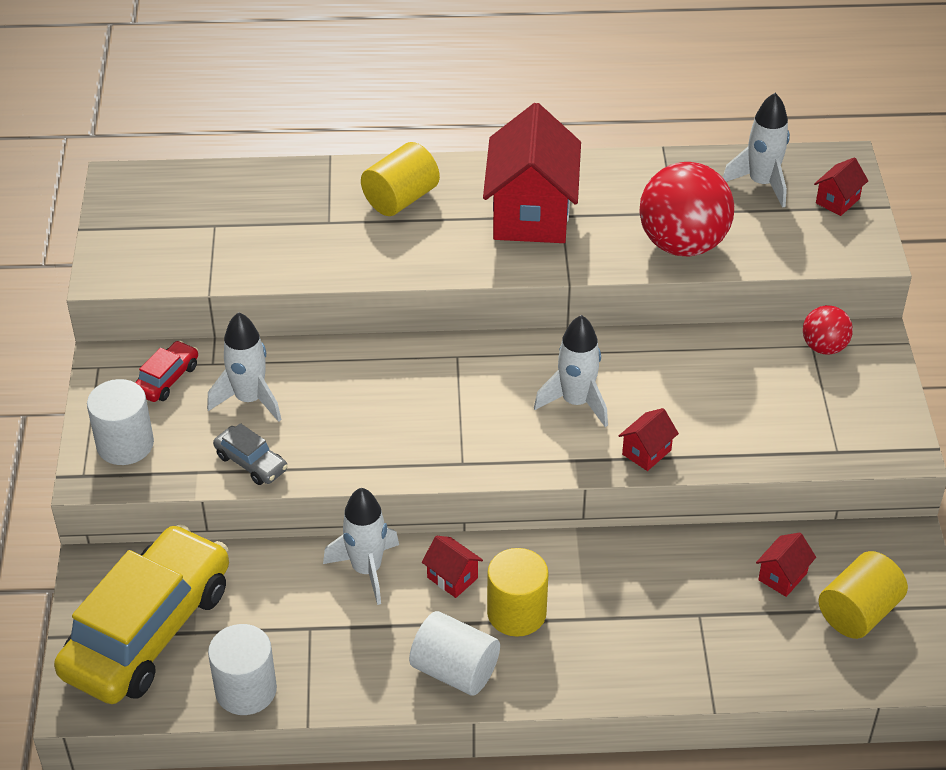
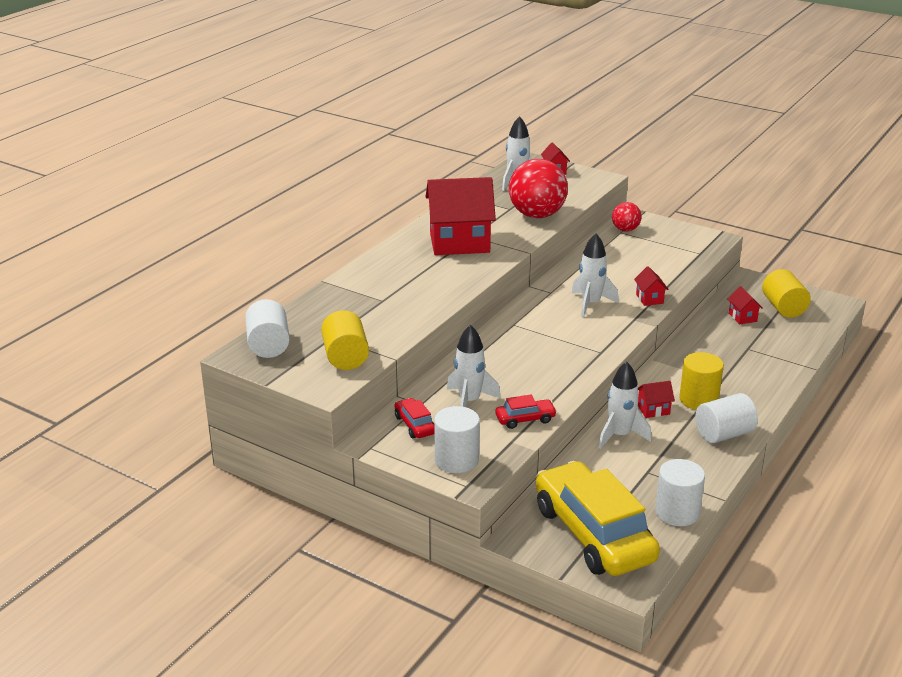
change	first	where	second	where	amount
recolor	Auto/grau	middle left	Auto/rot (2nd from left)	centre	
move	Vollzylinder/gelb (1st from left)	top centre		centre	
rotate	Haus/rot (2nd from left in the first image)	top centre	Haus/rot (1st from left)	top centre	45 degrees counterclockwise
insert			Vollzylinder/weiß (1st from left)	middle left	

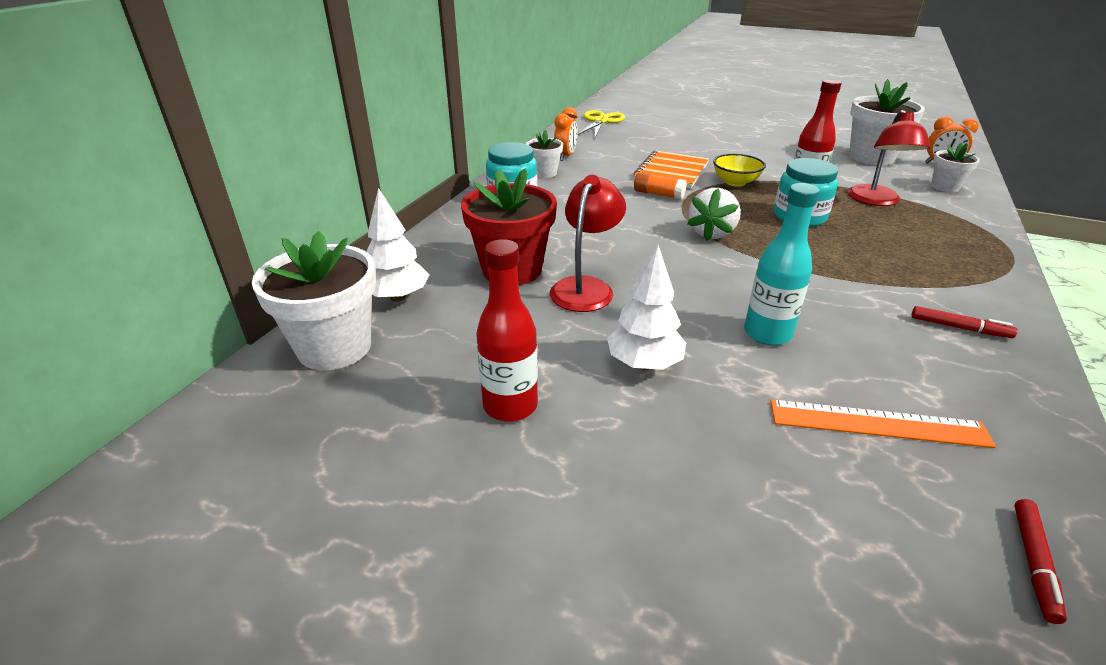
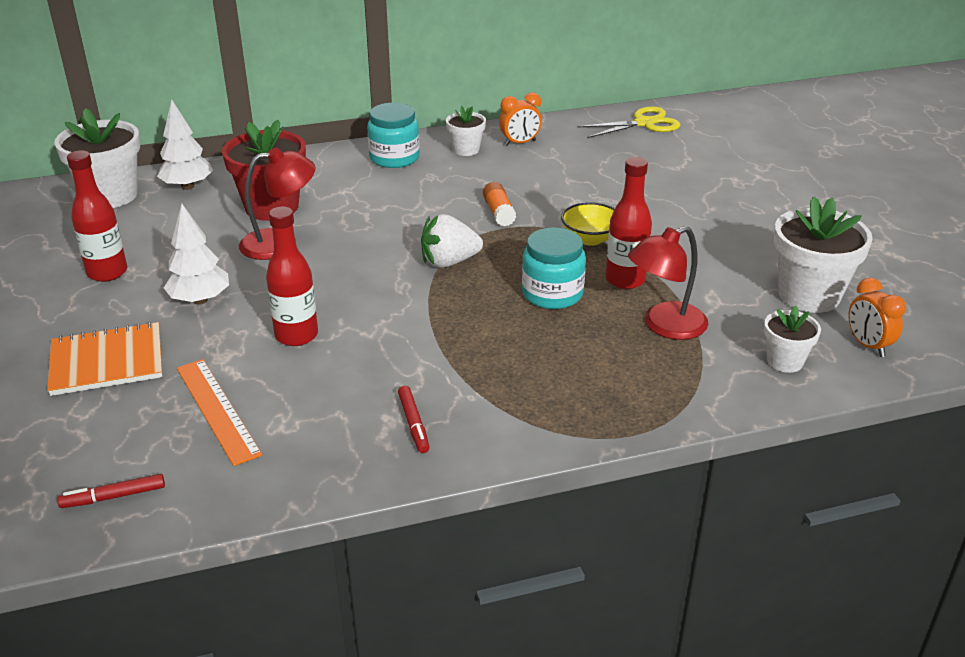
change	first	where	second	where	amount
move	Notizbuch/orange	top centre		middle left	
recolor	Flasche/türkis	middle right	Flasche/rot (2nd from left)	middle left	

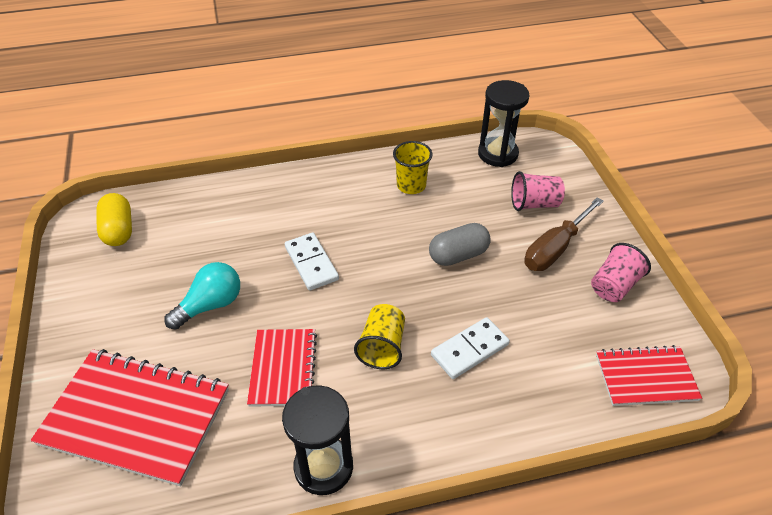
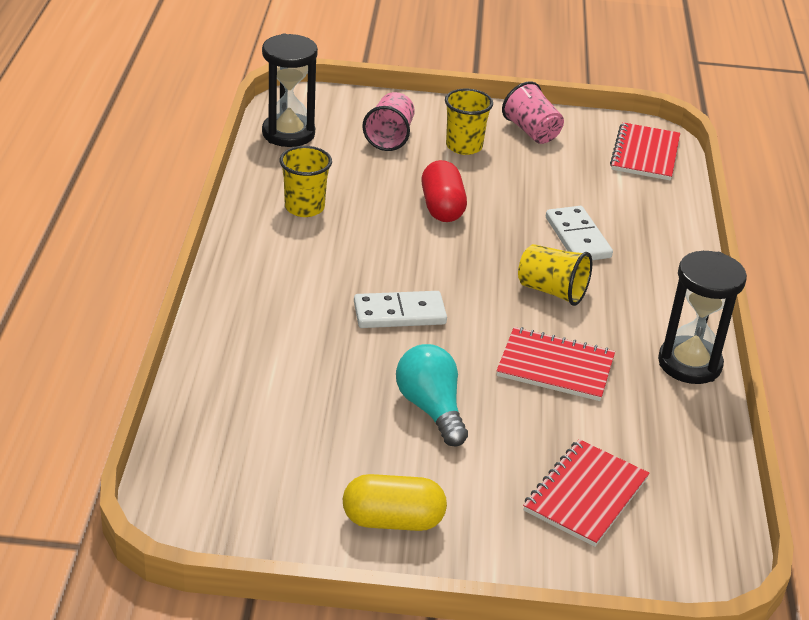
change	first	where	second	where	amount
resize	Notizbuch/rot (1st from left in the first image)	bottom left	Notizbuch/rot (2nd from left)	bottom right	x0.58
move	Kapsel/gelb	middle left		bottom centre	
recolor	Kapsel/grau	centre	Kapsel/rot	top centre	
replace	Schraubenzieher/braun	middle right	Becher/gelb (2nd from left)	top centre	

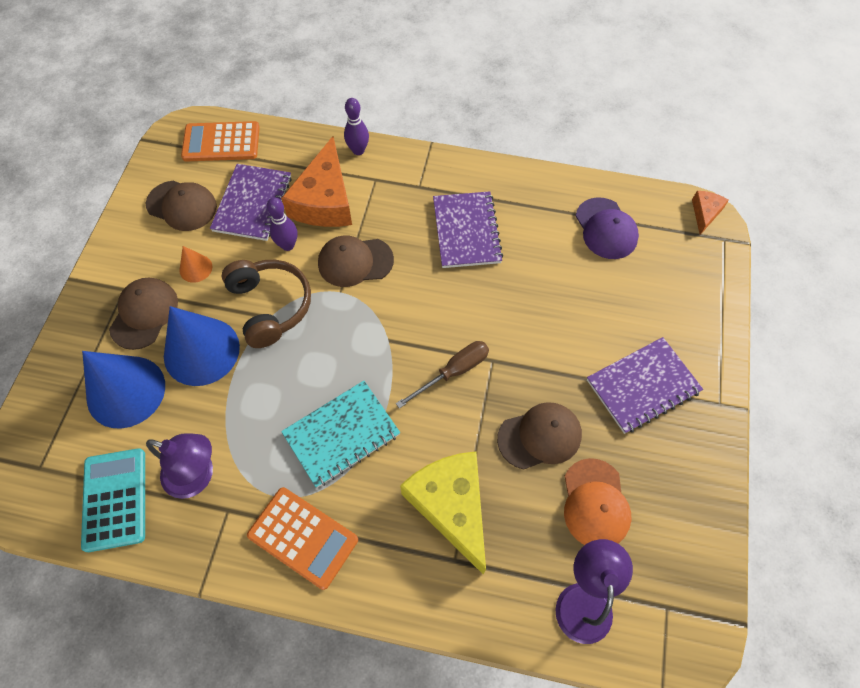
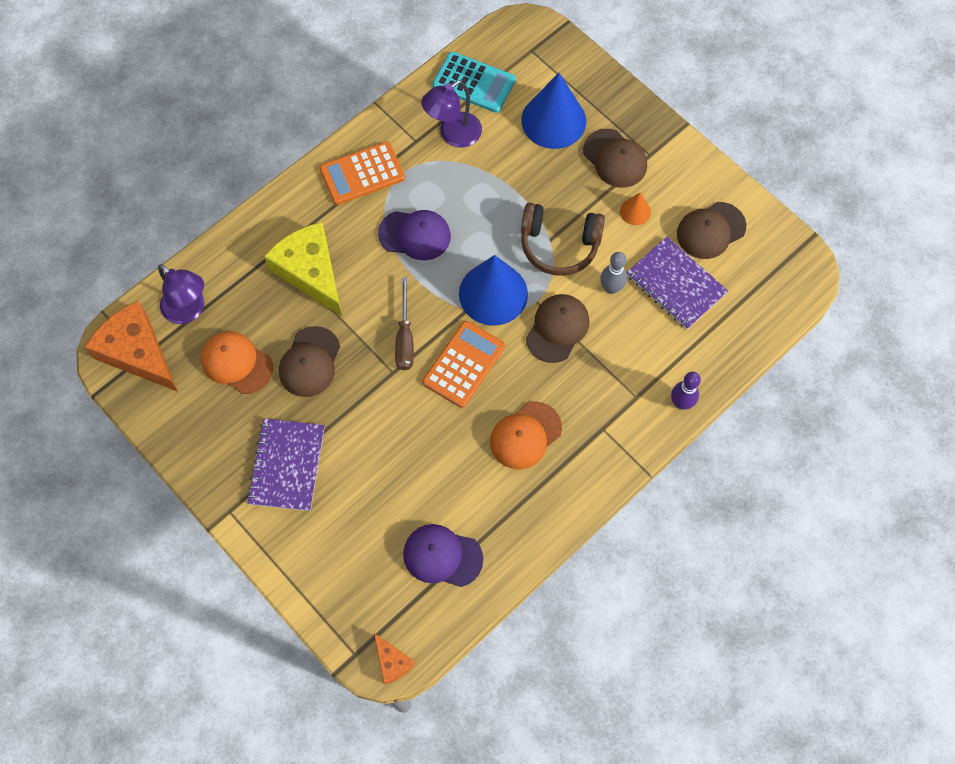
change	first	where	second	where	amount
move	Kegel/blau (2nd from left in the first image)	middle left	Kegel/blau (1st from left)	centre	
move	Taschenrechner/orange (1st from left in the first image)	top left	Taschenrechner/orange (2nd from left)	centre	
recolor	Bowlingkegel/lila (1st from left)	top left	Bowlingkegel/grau	centre	
move	Käse/orange (1st from left)	top centre		middle left	
replace	Notizbuch/türkis	centre	Kappe/lila (1st from left)	top centre	
rotate	Käse/gelb	bottom centre		middle left	135 degrees counterclockwise
replace	Notizbuch/lila (2nd from left)	top centre	Kappe/orange (2nd from left)	centre	

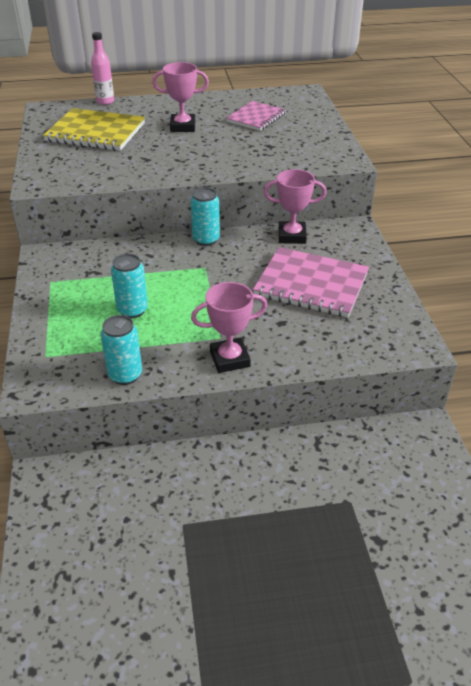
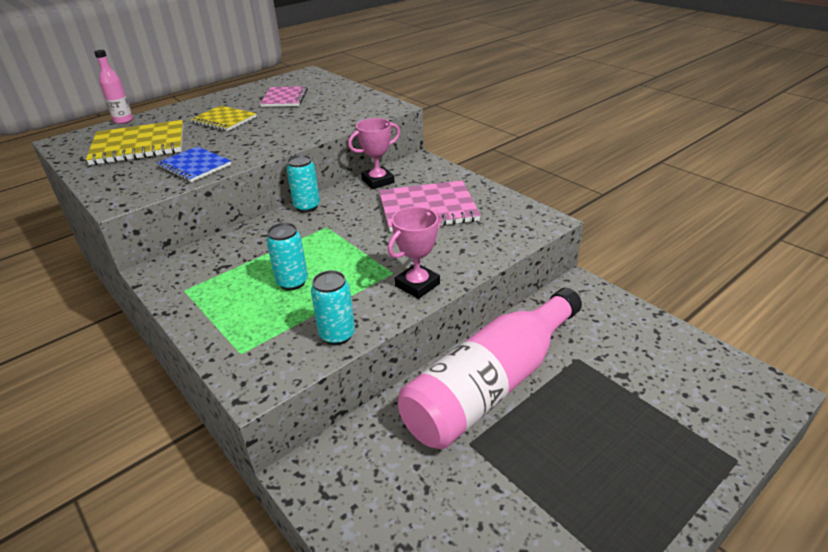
change	first	where	second	where	amount
replace	Pokal/rosa (1st from left)	top centre	Notizbuch/gelb (2nd from left)	top left	
insert			Notizbuch/blau	top left	
insert			Flasche/rosa (2nd from left)	bottom centre	

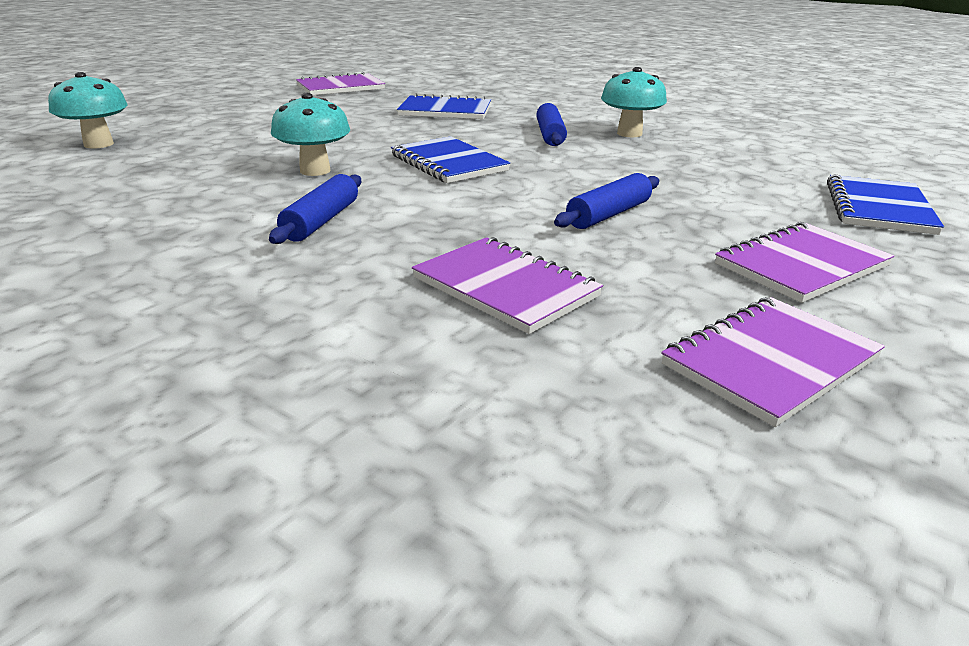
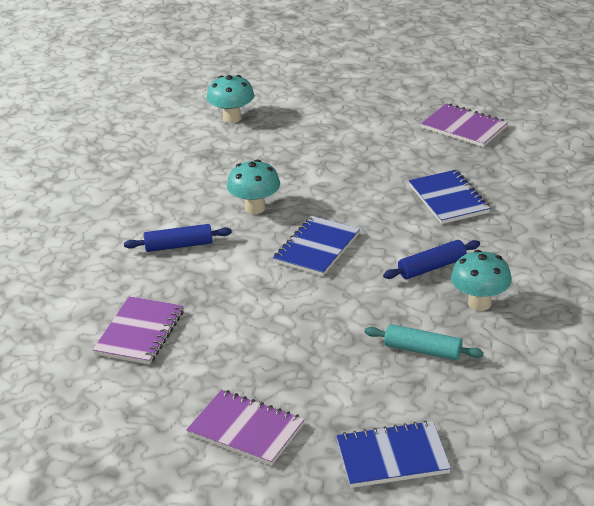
change	first	where	second	where	amount
delete	Nudelholz/blau (3rd from left)	top centre			
delete	Notizbuch/lila (3rd from left)	middle right			
insert			Nudelholz/türkis	bottom right	

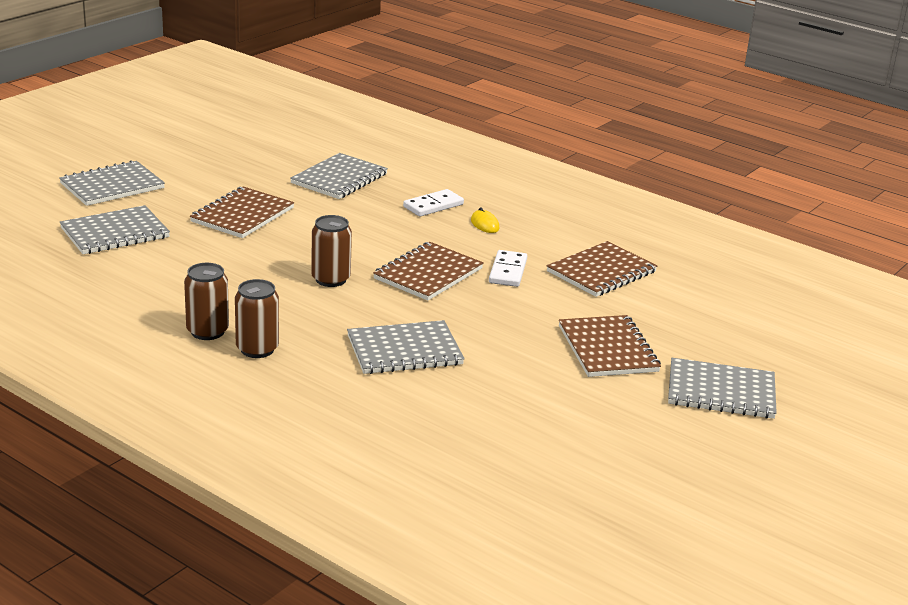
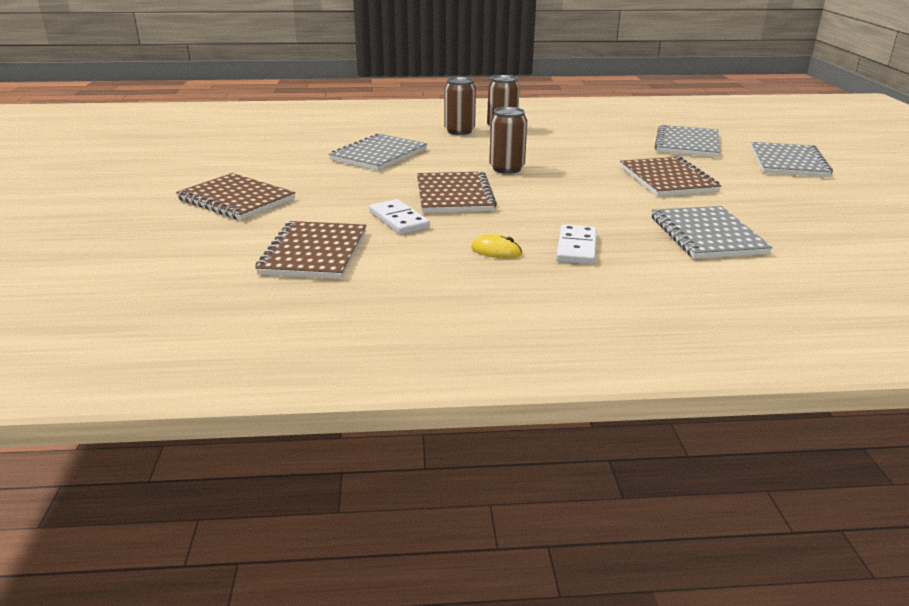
change	first	where	second	where	amount
delete	Notizbuch/grau (5th from left)	middle right			

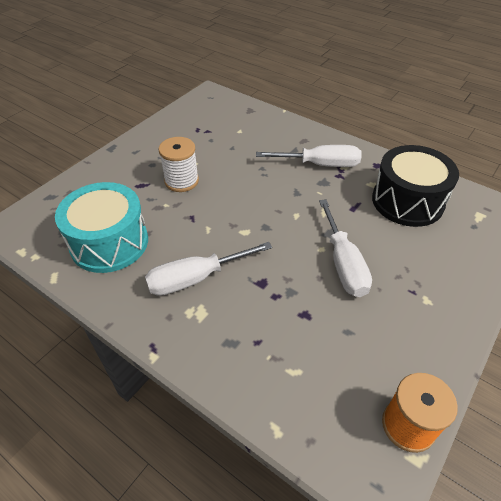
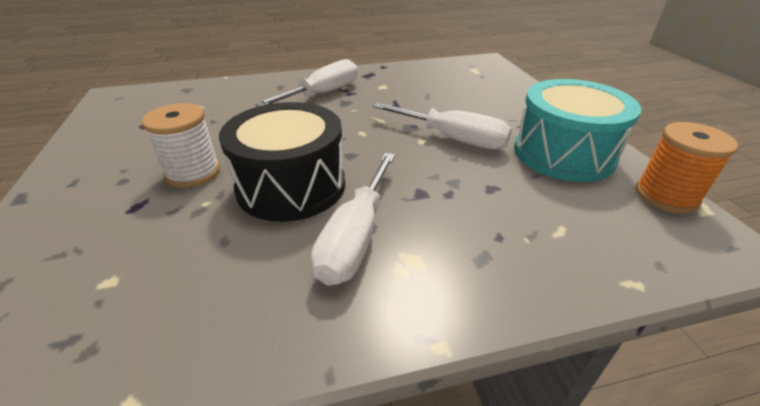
change	first	where	second	where	amount
move	Trommel/türkis	middle left		top right	
move	Trommel/schwarz	middle right		centre	

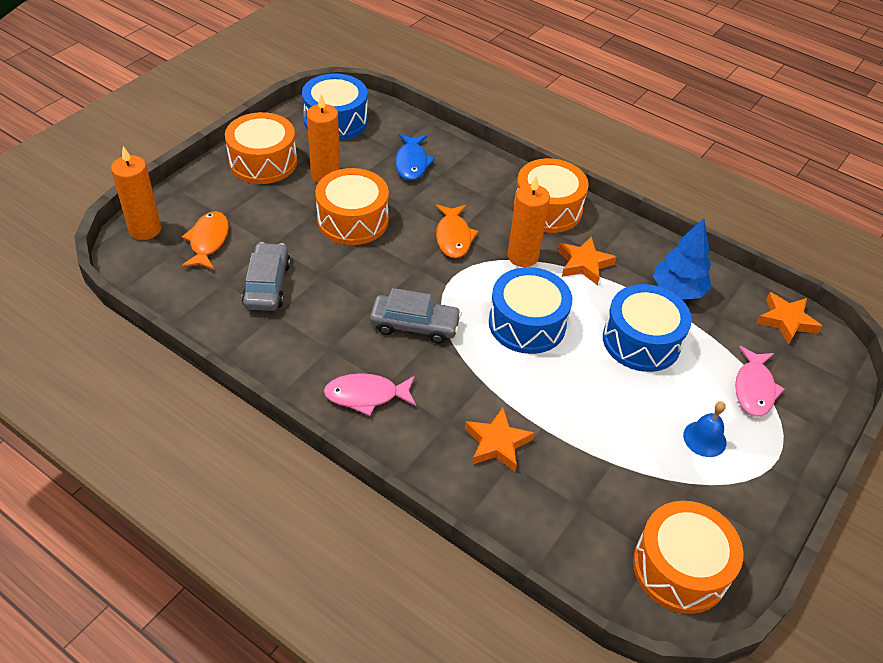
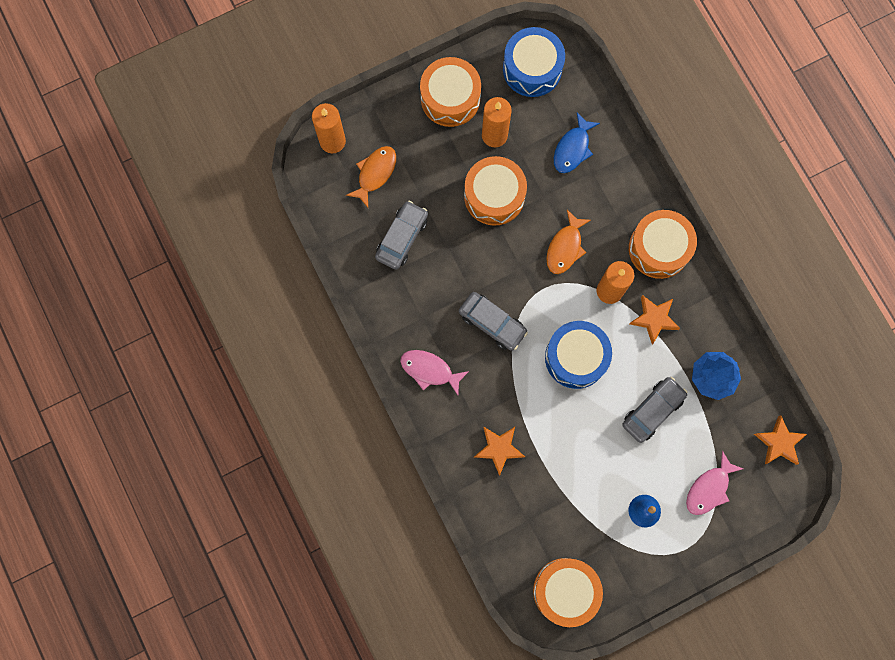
change	first	where	second	where	amount
replace	Trommel/blau (3rd from left)	middle right	Auto/grau (3rd from left)	middle right	

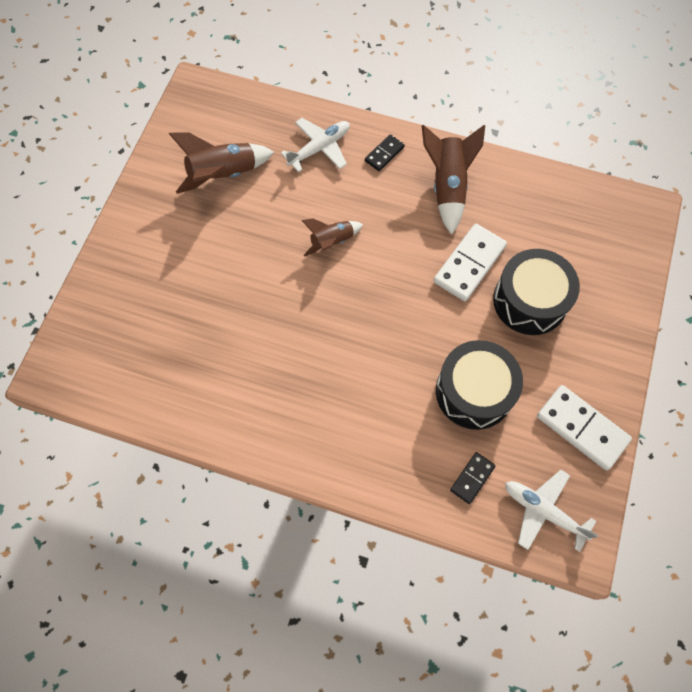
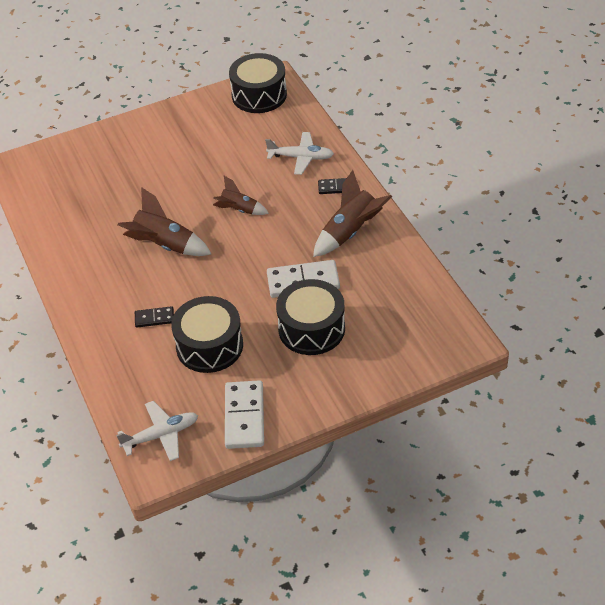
change	first	where	second	where	amount
move	Rakete/braun (1st from left)	top left		middle left	
move	Dominostein/schwarz (2nd from left in the first image)	bottom right	Dominostein/schwarz (1st from left)	middle left	
rotate	Flugzeug/weiß (2nd from left in the first image)	bottom right	Flugzeug/weiß (1st from left)	bottom left	75 degrees clockwise
insert			Trommel/schwarz (2nd from left)	top centre	

